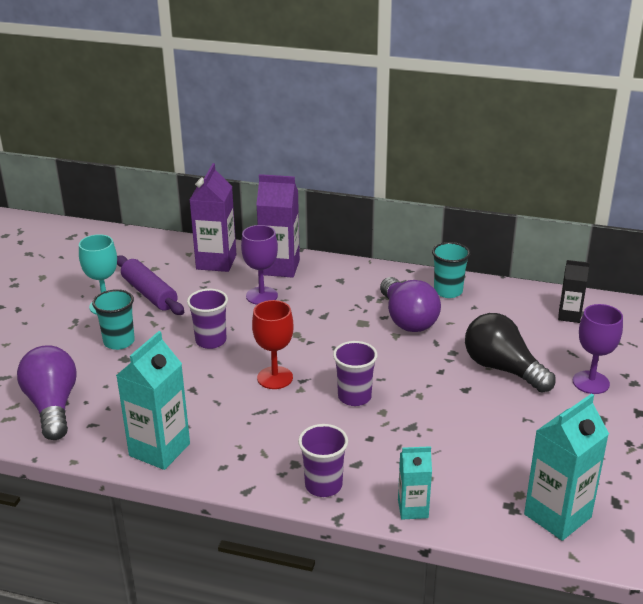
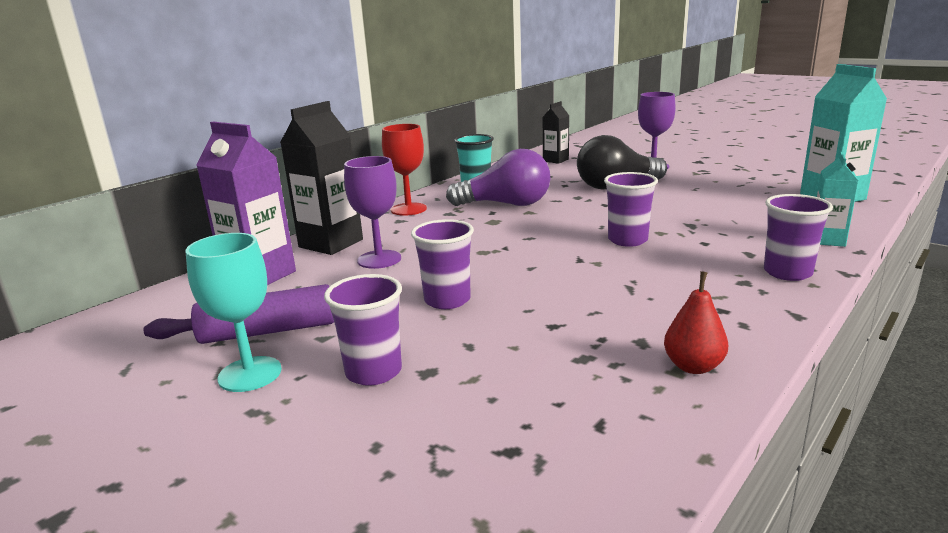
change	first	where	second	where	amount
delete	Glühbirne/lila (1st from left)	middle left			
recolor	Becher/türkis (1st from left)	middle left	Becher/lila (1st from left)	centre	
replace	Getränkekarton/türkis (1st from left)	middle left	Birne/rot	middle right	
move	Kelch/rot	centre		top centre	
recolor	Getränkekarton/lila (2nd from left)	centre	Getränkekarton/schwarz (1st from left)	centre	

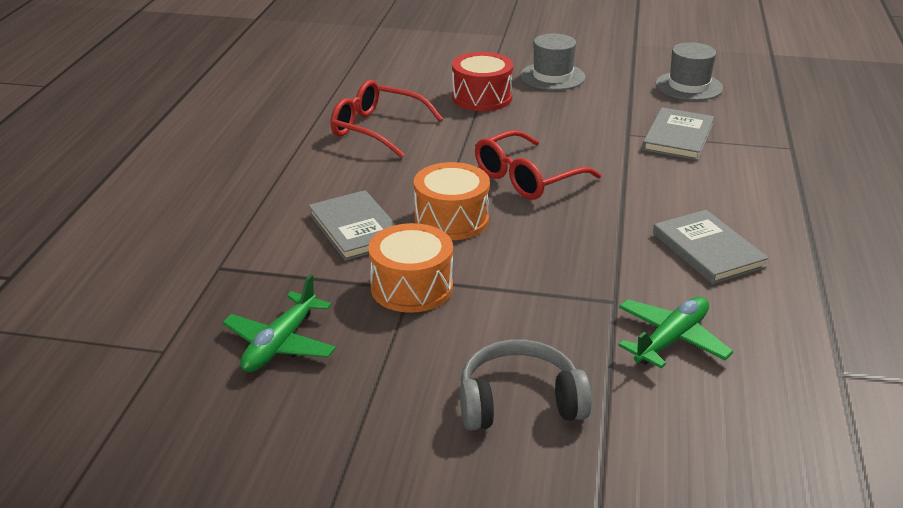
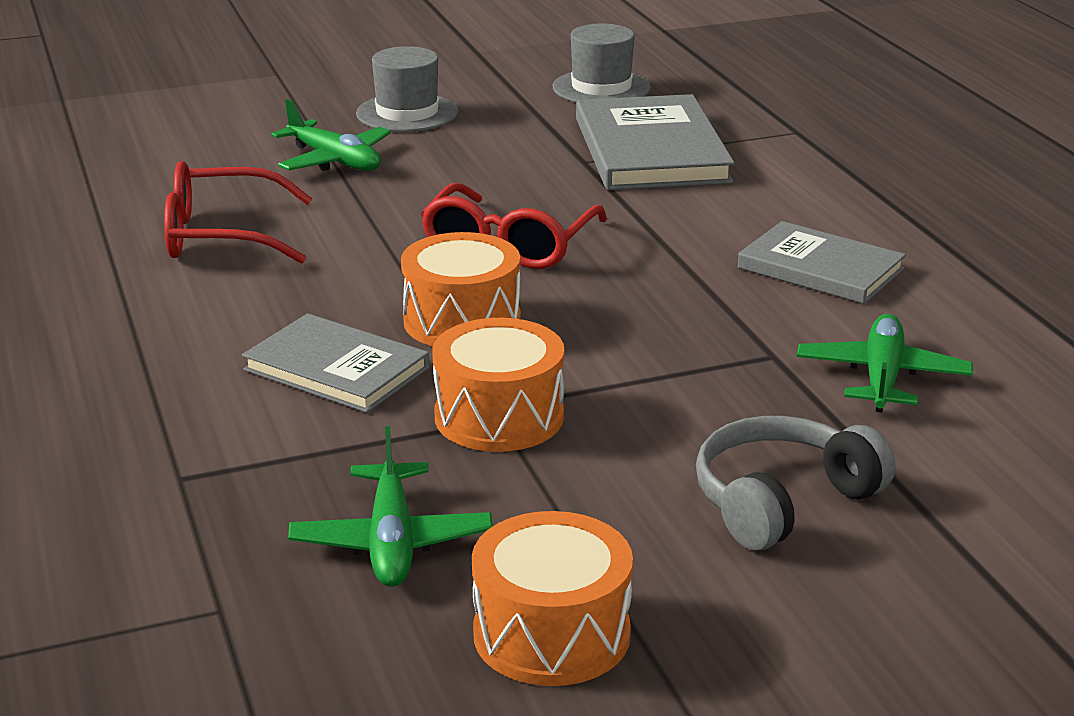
change	first	where	second	where	amount
replace	Trommel/rot	top centre	Flugzeug/grün (1st from left)	top left	
resize	Buch/grau (2nd from left)	top right		top centre	x1.54
insert			Trommel/orange (3rd from left)	bottom centre	

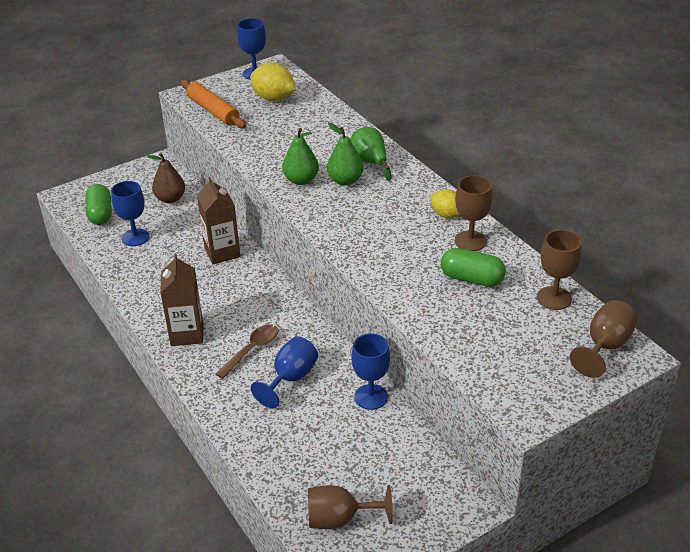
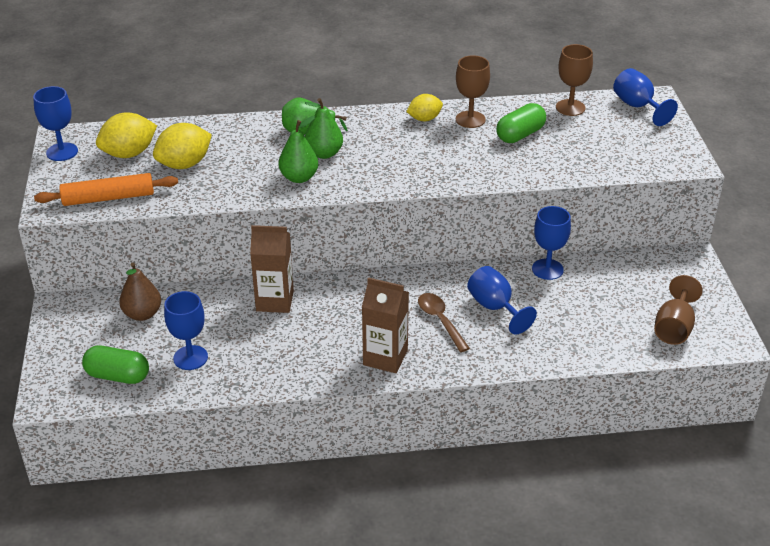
change	first	where	second	where	amount
recolor	Kelch/braun (4th from left)	middle right	Kelch/blau (5th from left)	top right	
insert			Zitrone/gelb (2nd from left)	top left	

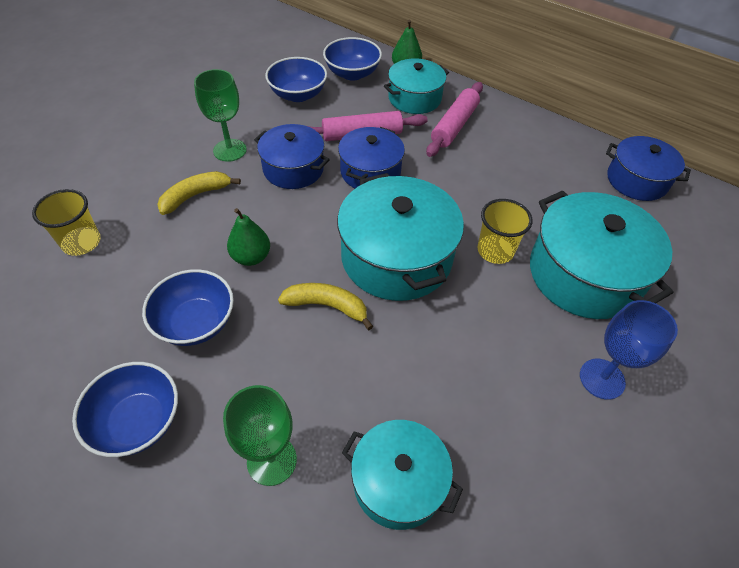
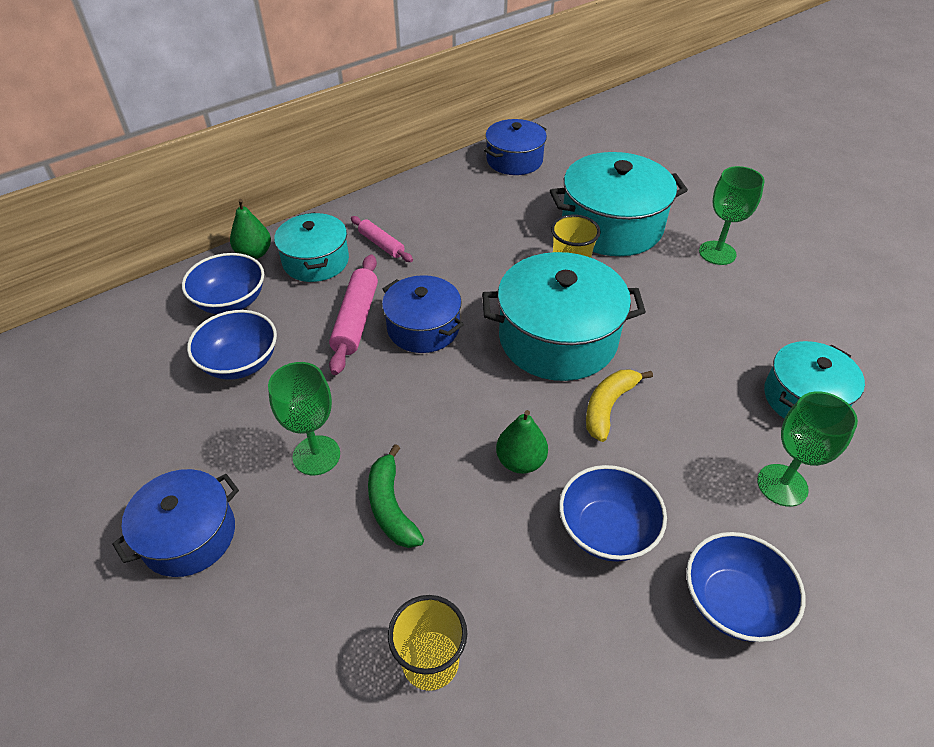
change	first	where	second	where	amount
recolor	Banane/gelb (1st from left)	middle left	Banane/grün	centre	
move	Kochtopf/blau (1st from left)	top centre		bottom left	
resize	Nudelholz/rosa (2nd from left)	top centre		top centre	x0.63
recolor	Kelch/blau	middle right	Kelch/grün (2nd from left)	top right	

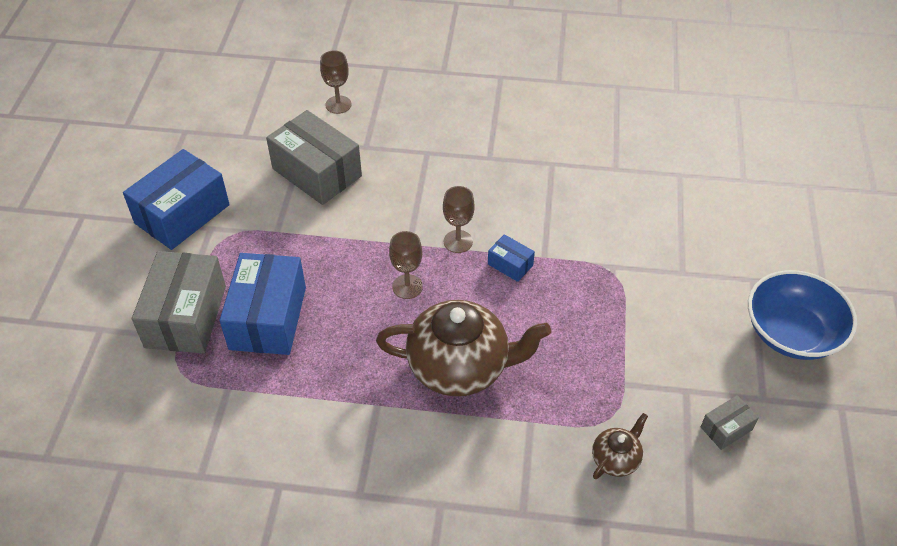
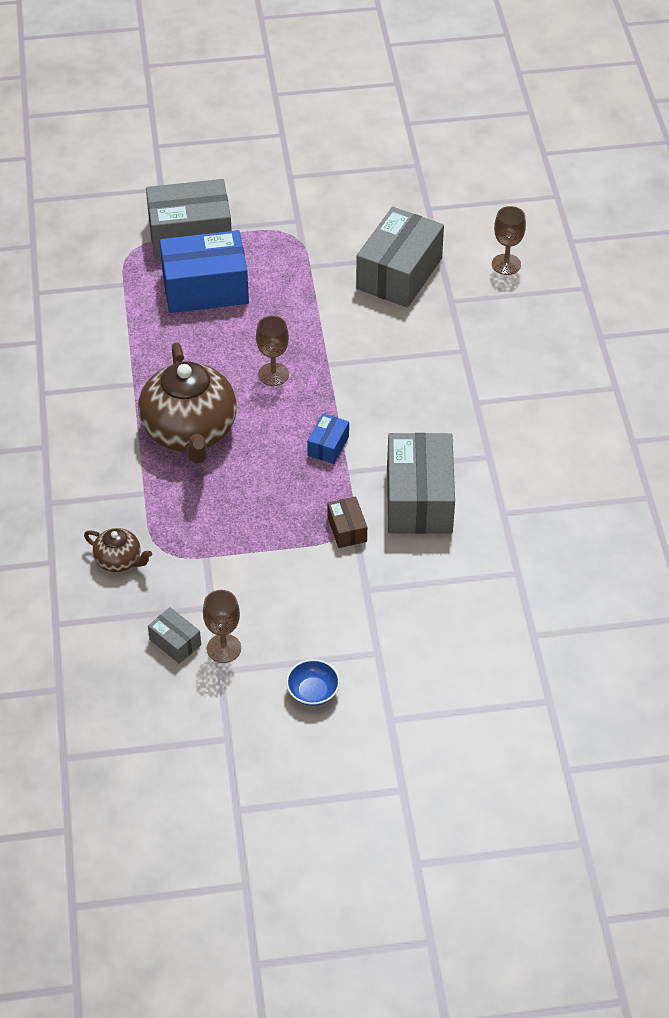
change	first	where	second	where	amount
delete	Schachtel/blau (1st from left)	middle left			
move	Kelch/braun (3rd from left in the first image)	centre	Kelch/braun (1st from left)	middle left	
resize	Schüssel/blau	middle right		bottom centre	x0.46
insert			Schachtel/braun	centre	
insert			Schachtel/grau (4th from left)	centre	

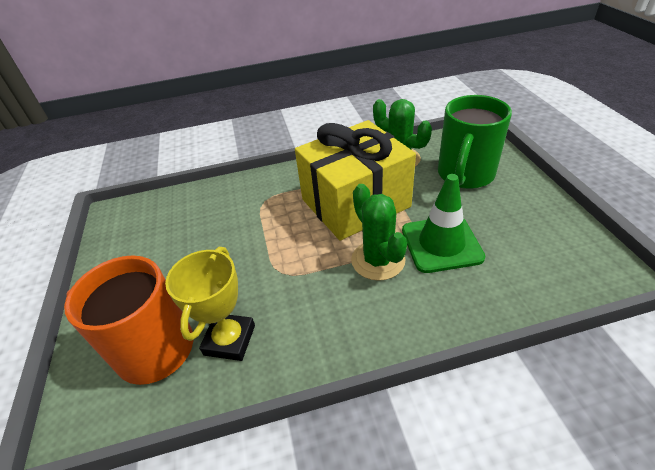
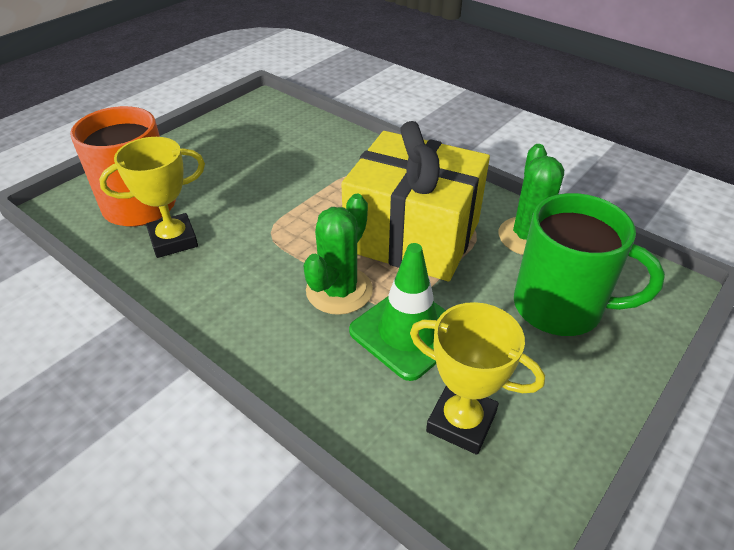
change	first	where	second	where	amount
rotate	Tasse/grün	top right		middle right	150 degrees counterclockwise
insert			Pokal/gelb (2nd from left)	bottom centre	

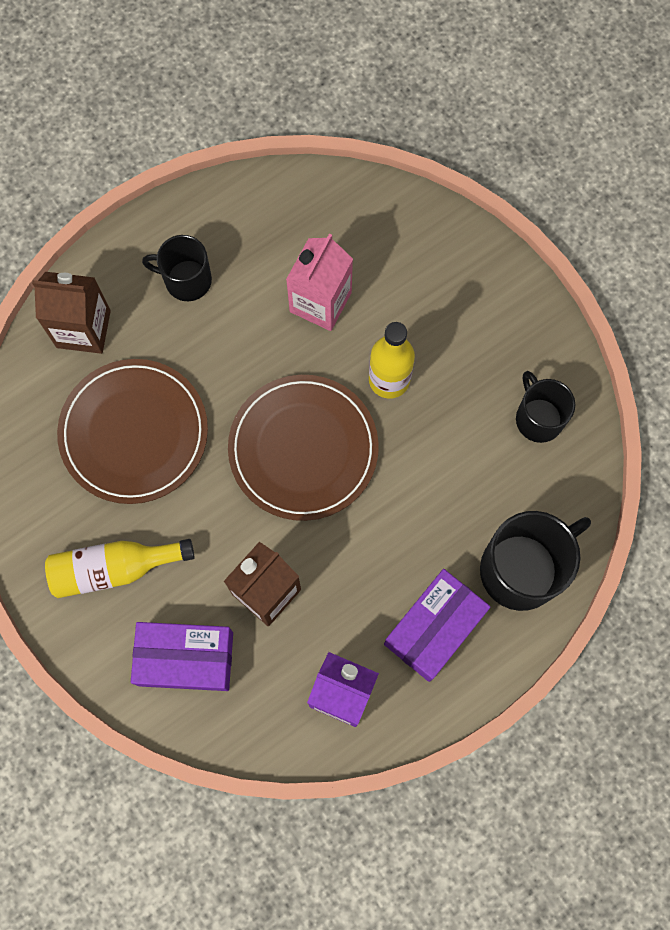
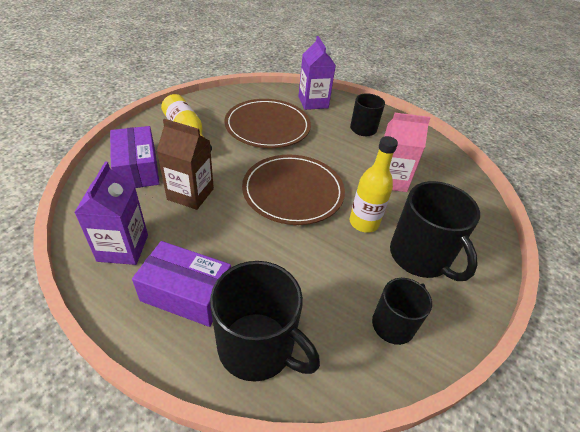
change	first	where	second	where	amount
recolor	Getränkekarton/braun (1st from left)	middle left	Getränkekarton/lila (2nd from left)	top centre	
insert			Tasse/schwarz (4th from left)	middle right	

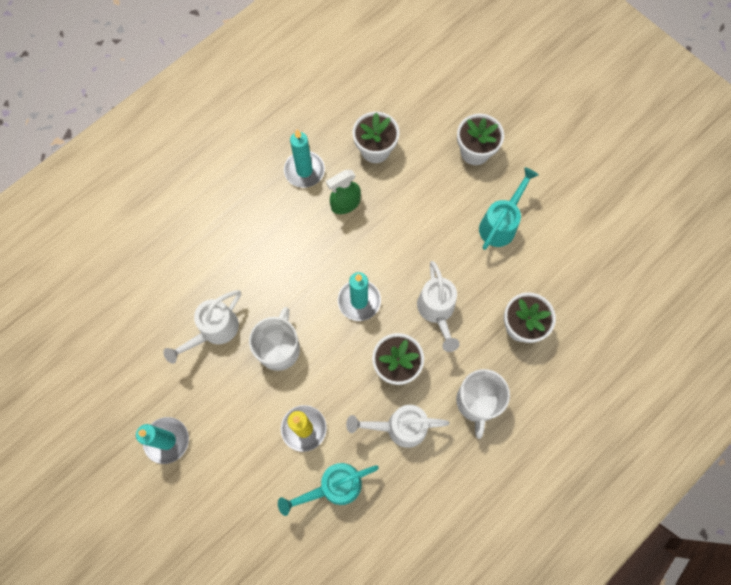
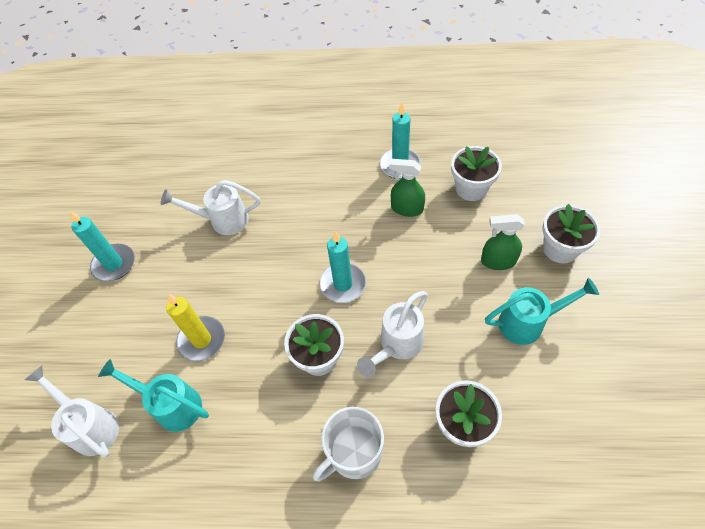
change	first	where	second	where	amount
delete	Tasse/weiß (1st from left)	centre			
move	Gießkanne/weiß (2nd from left in the first image)	bottom centre	Gießkanne/weiß (1st from left)	bottom left	
insert			Sprühflasche/grün (2nd from left)	middle right	

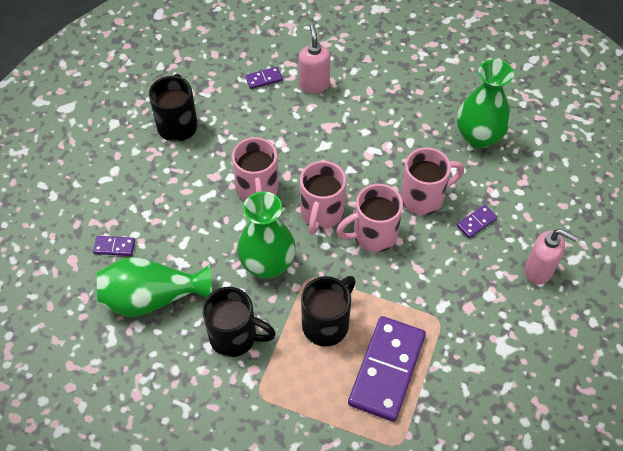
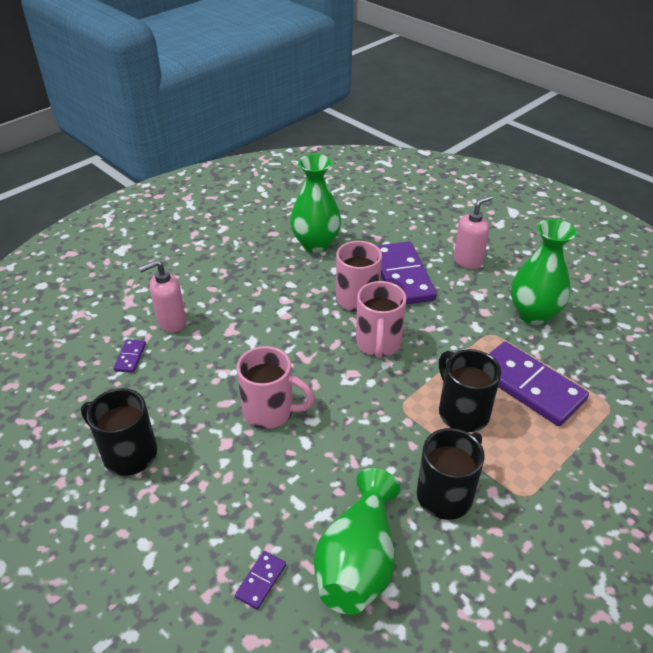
change	first	where	second	where	amount
move	Vase/grün (2nd from left in the first image)	centre	Vase/grün (3rd from left)	middle right	
rotate	Seifenspender/rosa (1st from left)	top centre		middle left	45 degrees counterclockwise
delete	Tasse/rosa (2nd from left)	centre			
resize	Dominostein/lila (4th from left in the first image)	middle right	Dominostein/lila (3rd from left)	centre	x2.35

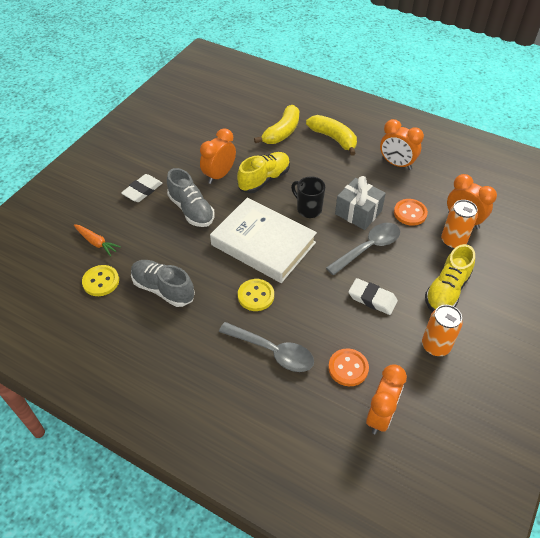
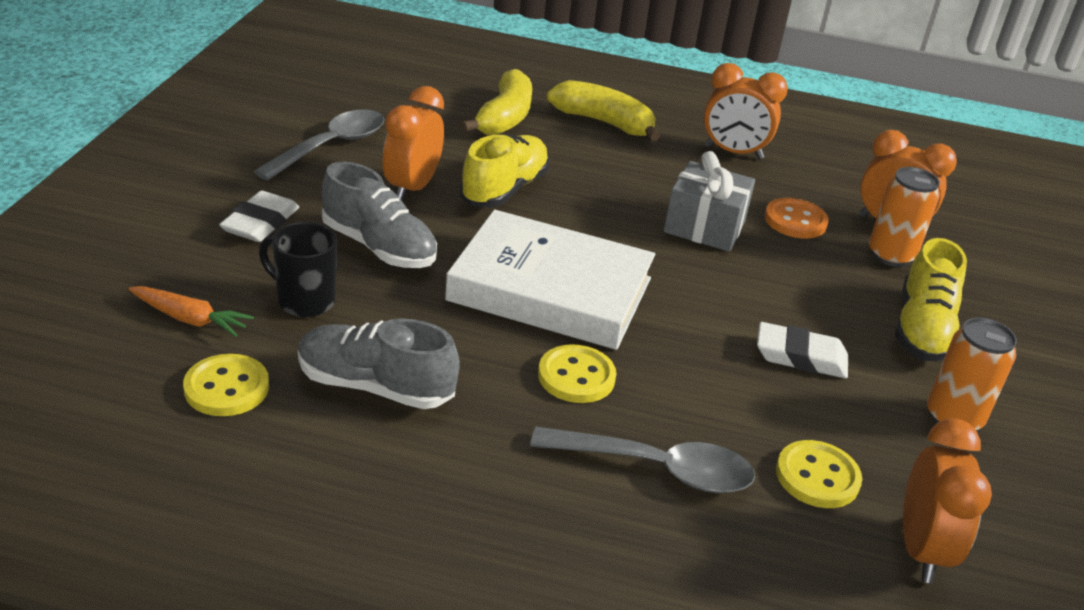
change	first	where	second	where	amount
move	Tasse/schwarz	centre		middle left	
move	Löffel/grau (2nd from left in the first image)	middle right	Löffel/grau (1st from left)	top left	
recolor	Knopf/orange (1st from left)	bottom centre	Knopf/gelb (3rd from left)	bottom right	

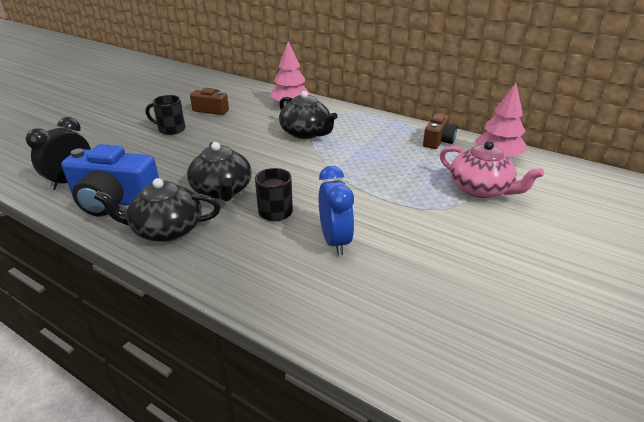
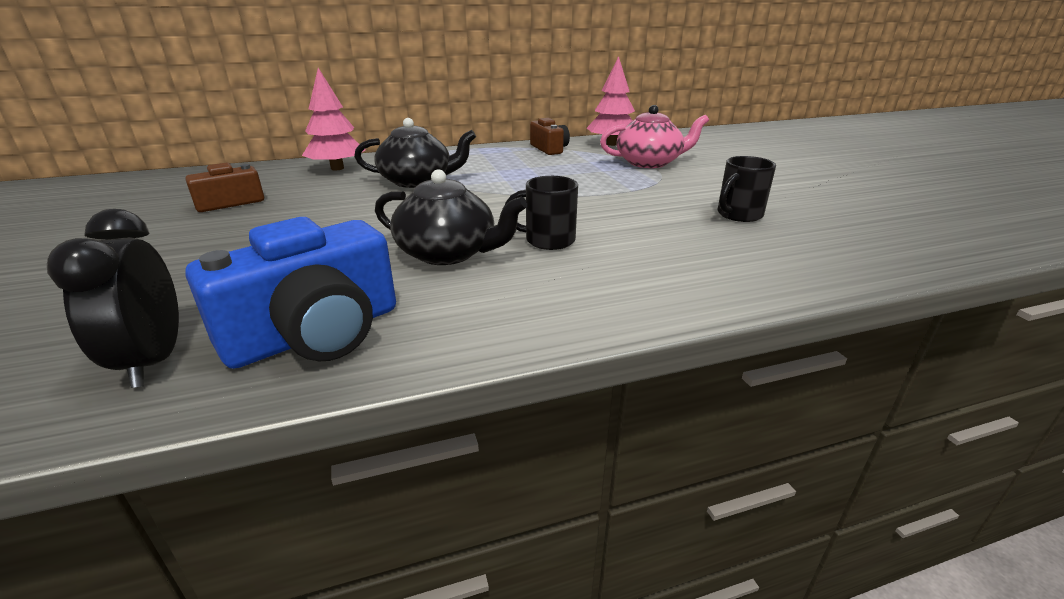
change	first	where	second	where	amount
delete	Teekanne/schwarz (1st from left)	middle left			
move	Tasse/schwarz (1st from left in the first image)	top left	Tasse/schwarz (2nd from left)	top right	
delete	Wecker/blau	centre			

